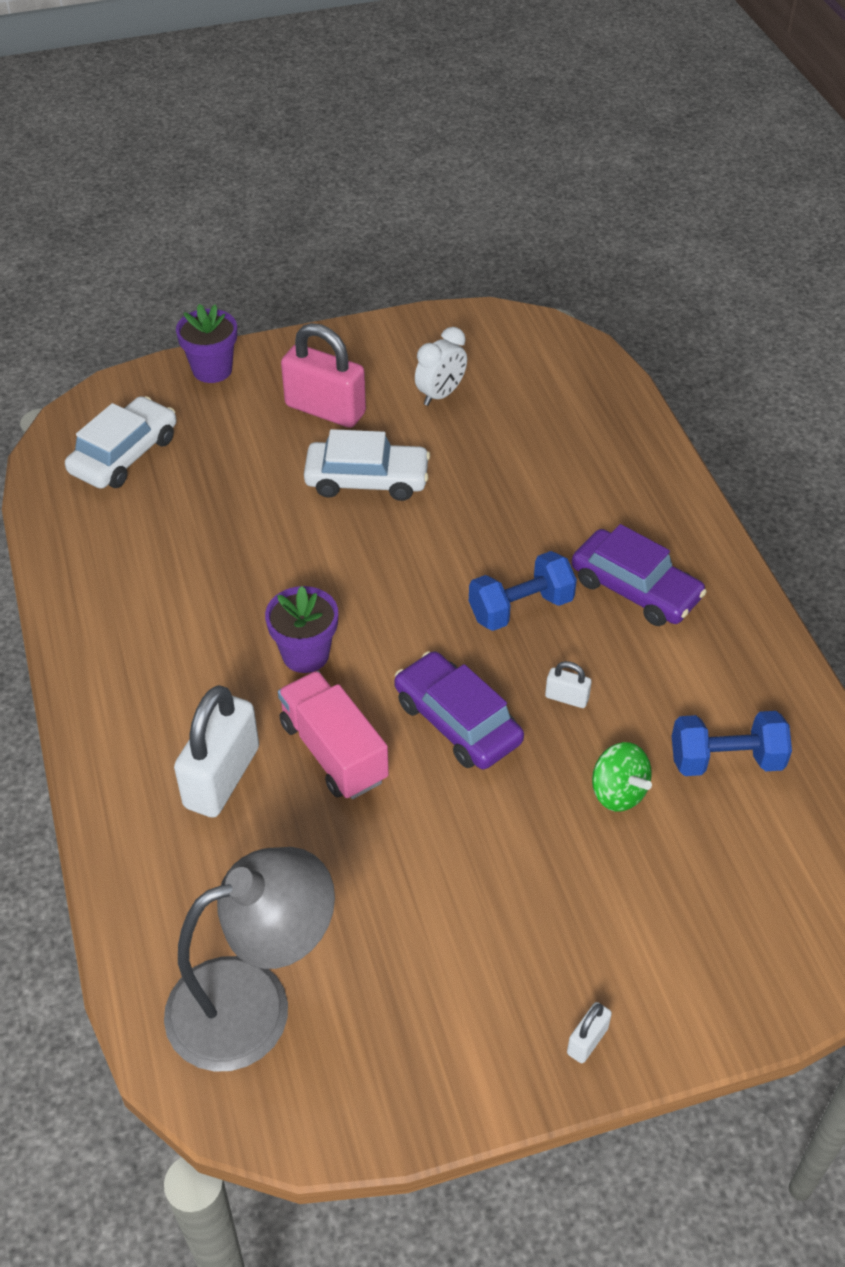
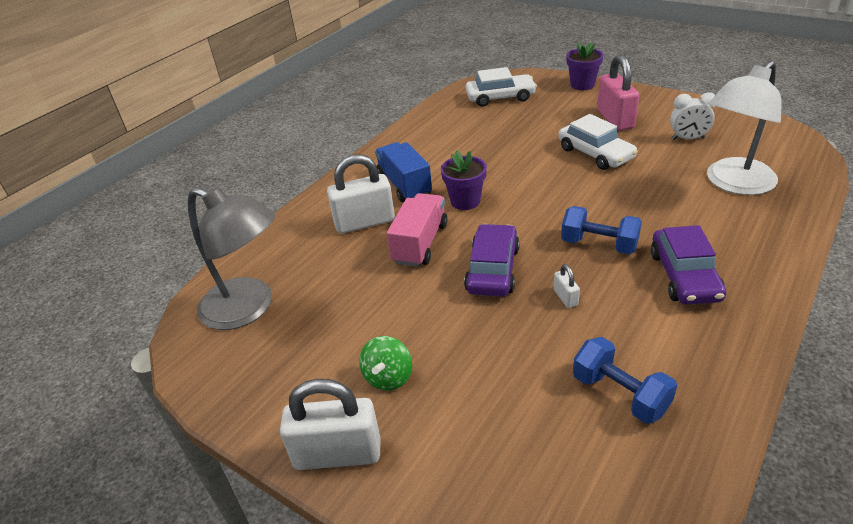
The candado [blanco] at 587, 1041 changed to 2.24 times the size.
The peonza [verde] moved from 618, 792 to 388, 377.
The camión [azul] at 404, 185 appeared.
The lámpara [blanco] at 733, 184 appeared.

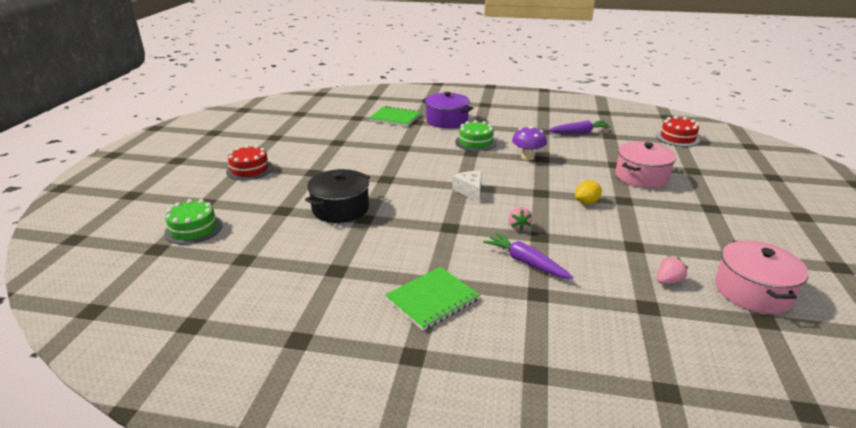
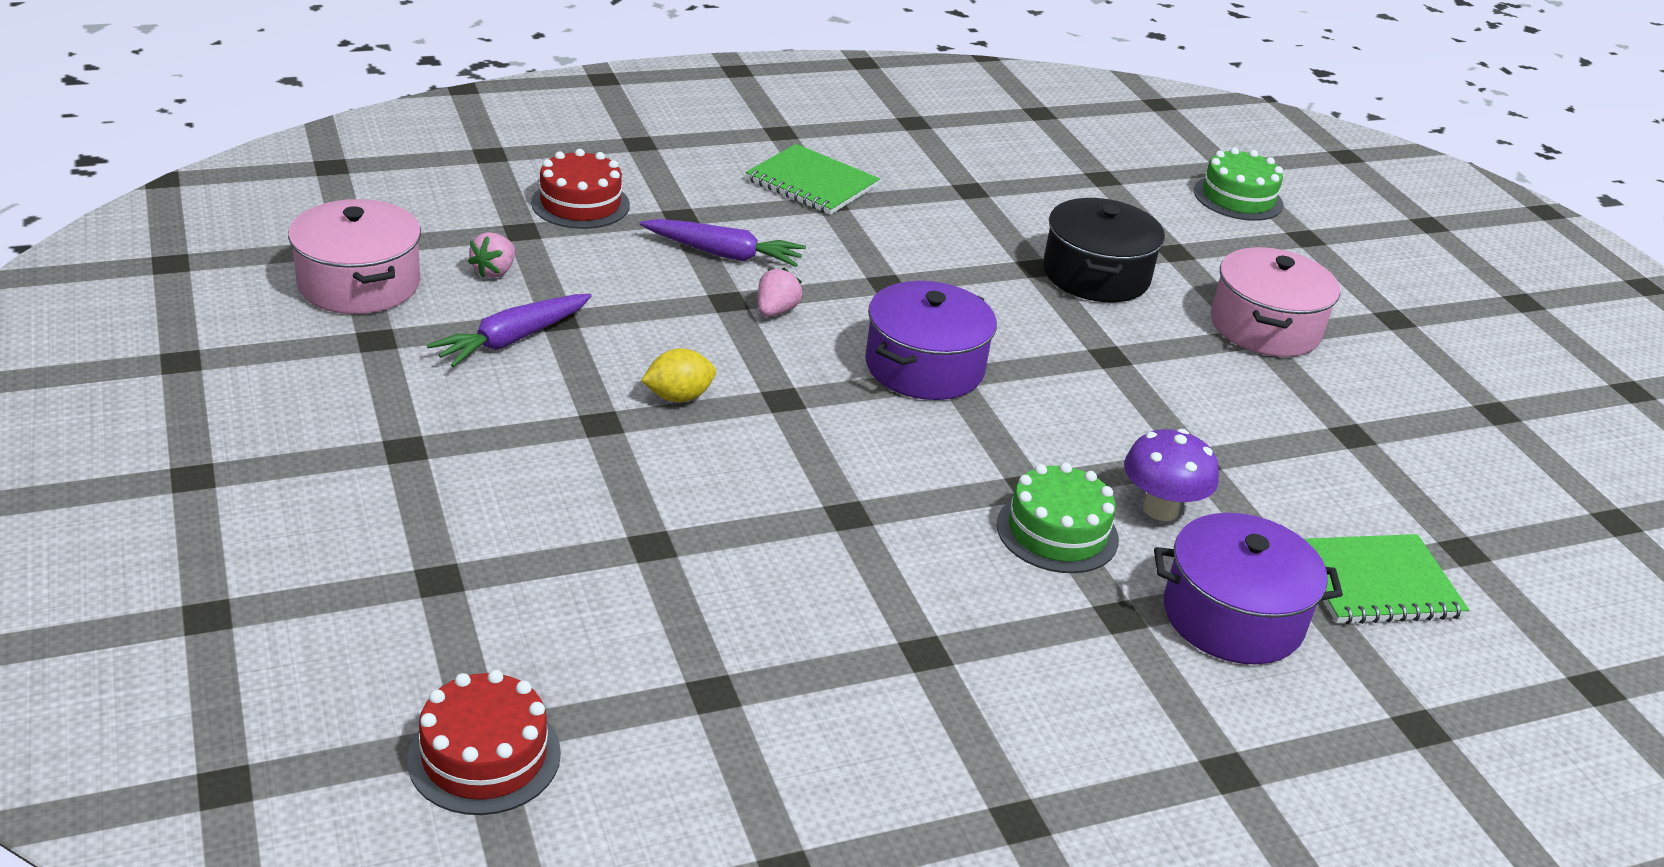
The zanahoria [morado] moved from 579, 132 to 512, 340.
The tarta [rojo] moved from 249, 169 to 580, 204.
The limón [amarillo] at 586, 202 turned 45 degrees clockwise.
The cuaderno [verde] at 432, 299 turned 75 degrees counterclockwise.
The fresa [rosa] at 518, 226 turned 60 degrees clockwise.
The queso [blanco] at 470, 191 was replaced by the olla [morado] at 924, 367.
The seta [morado] moved from 527, 157 to 1160, 509.
The olla [rosa] moved from 641, 177 to 1265, 327.

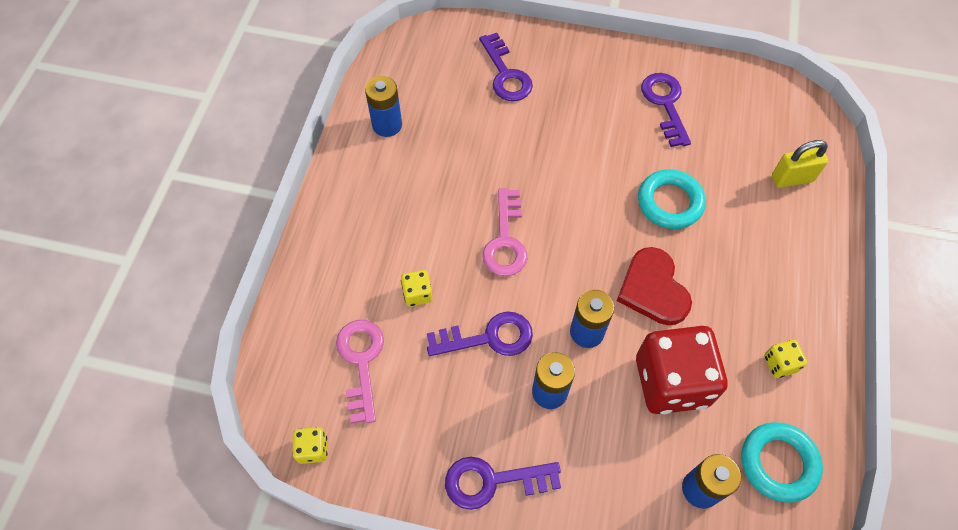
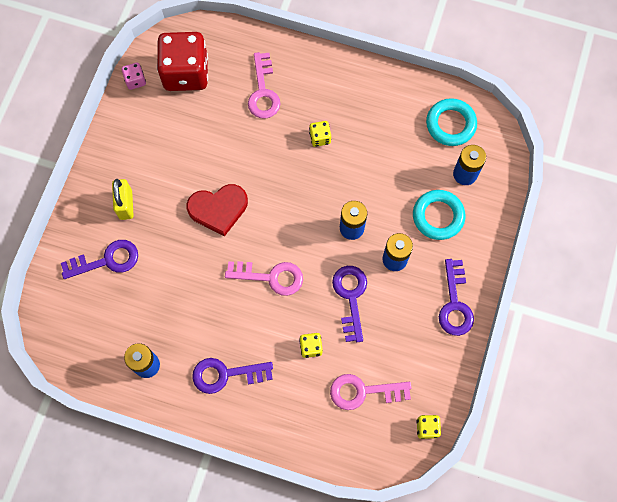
The candado [amarillo] moved from 792, 178 to 126, 205.
The dado [rosa] at 135, 80 appeared.
The dado [rojo] moved from 671, 382 to 186, 73.
The corazón [rojo] moved from 653, 289 to 218, 209.
The llave [morado] moved from 665, 104 to 225, 374.
The llave [rosa] at 263, 92 appeared.
The dado [amarillo] moved from 780, 363 to 320, 138.
The anillo [turquesa] moved from 670, 202 to 438, 216.

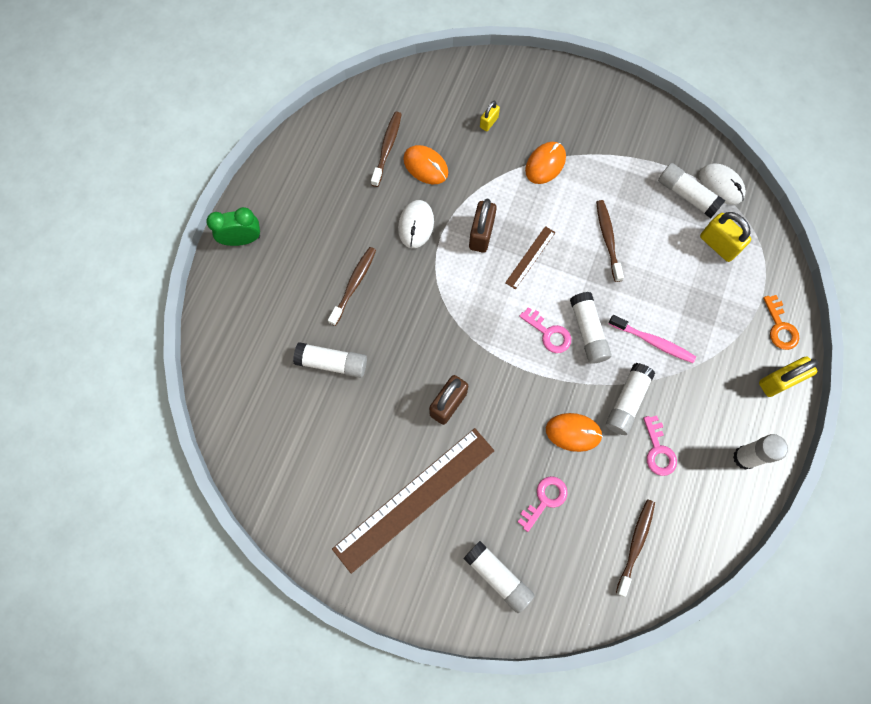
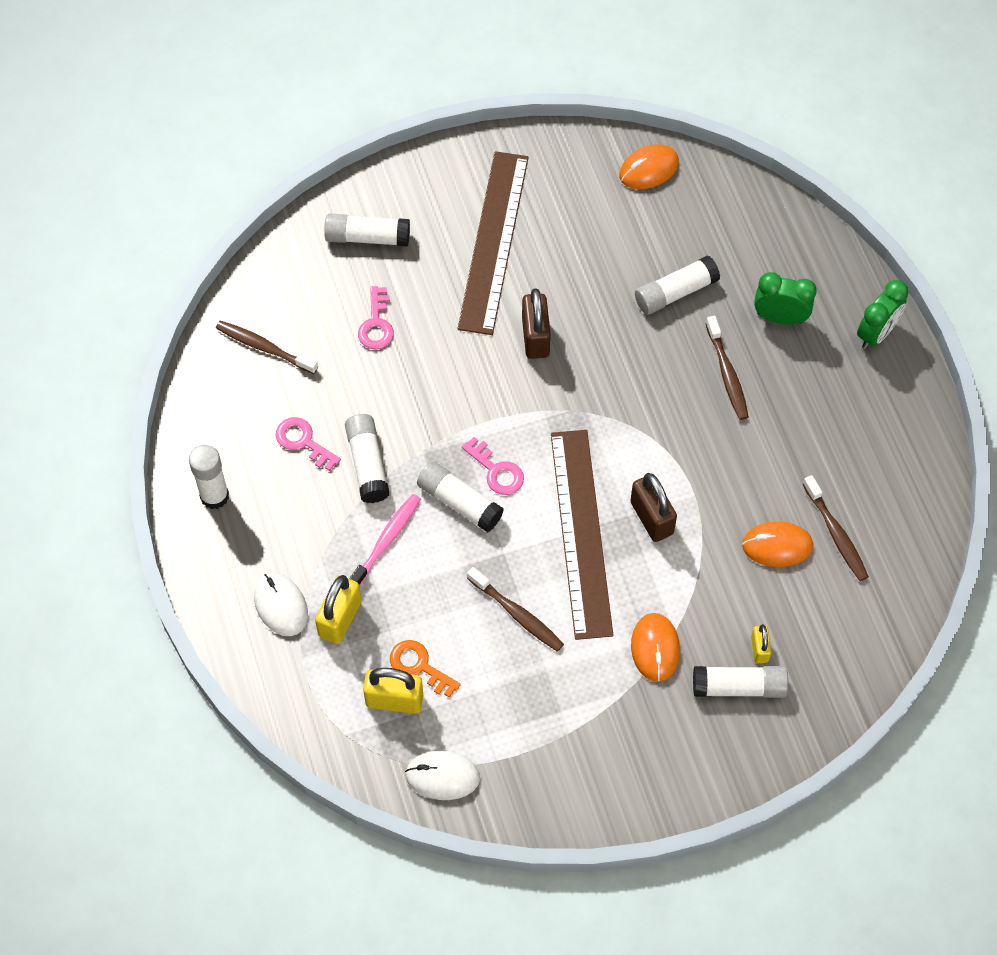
The cepillo de dientes [marrón] at 635, 544 turned 135 degrees clockwise.
The ratón [blanco] moved from 416, 225 to 281, 605.
The candado [amarillo] moved from 779, 381 to 340, 619.
The cepillo de dientes [rosa] at 653, 341 turned 135 degrees clockwise.
The llave [naranja] moved from 780, 327 to 419, 666.
The llave [rosa] at 549, 333 turned 135 degrees counterclockwise.
The regla [marrón] at 530, 257 changed to 2.28 times the size.
The ratón [naranja] moved from 573, 432 to 648, 169.
The barra de pegamento [blanco] moved from 687, 195 to 739, 687.
The despertador [verde] at 780, 317 appeared.

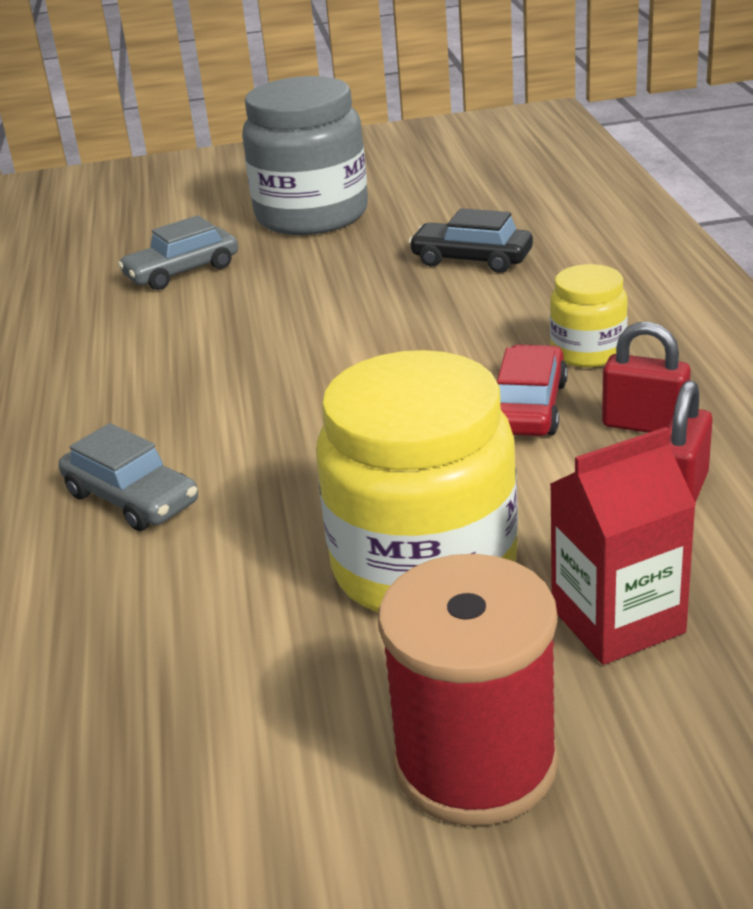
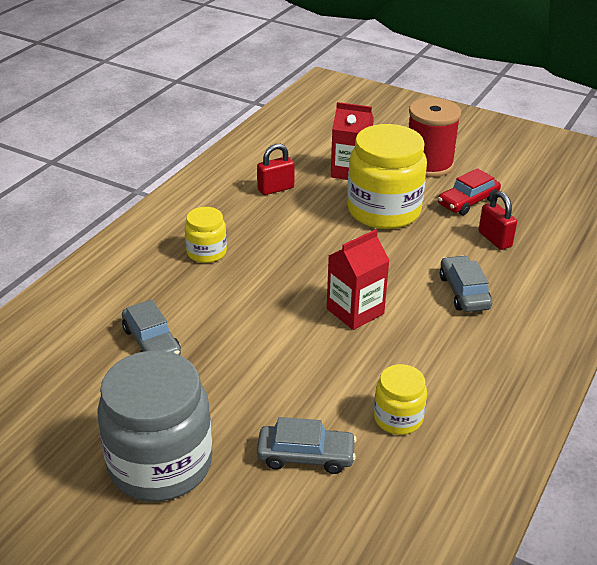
The coche [negro] at 471, 259 became the coche [gris] at 151, 342.
The cartón de leche [rojo] at 355, 311 appeared.
The tarro [amarillo] at 398, 418 appeared.
The coche [rojo] moved from 529, 407 to 468, 202.
The candado [rojo] moved from 644, 425 to 495, 239.

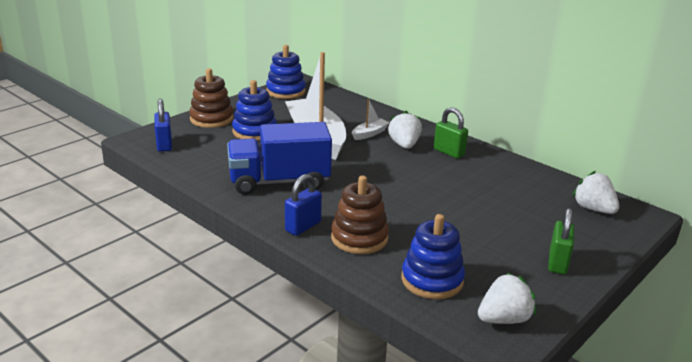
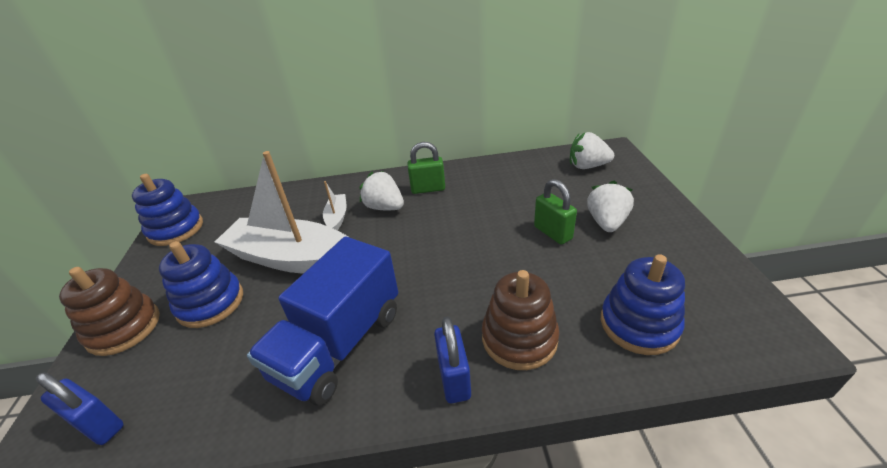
The candado [verde] moved from 557, 263 to 552, 233.
The fresa [blanco] moved from 503, 319 to 606, 222.

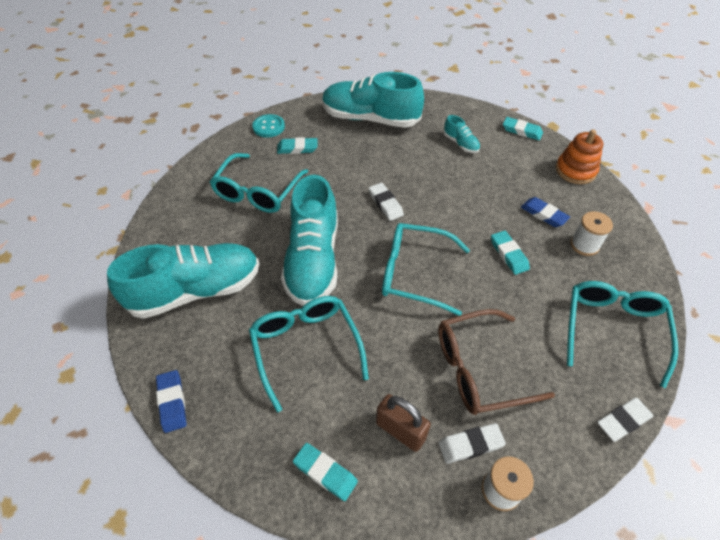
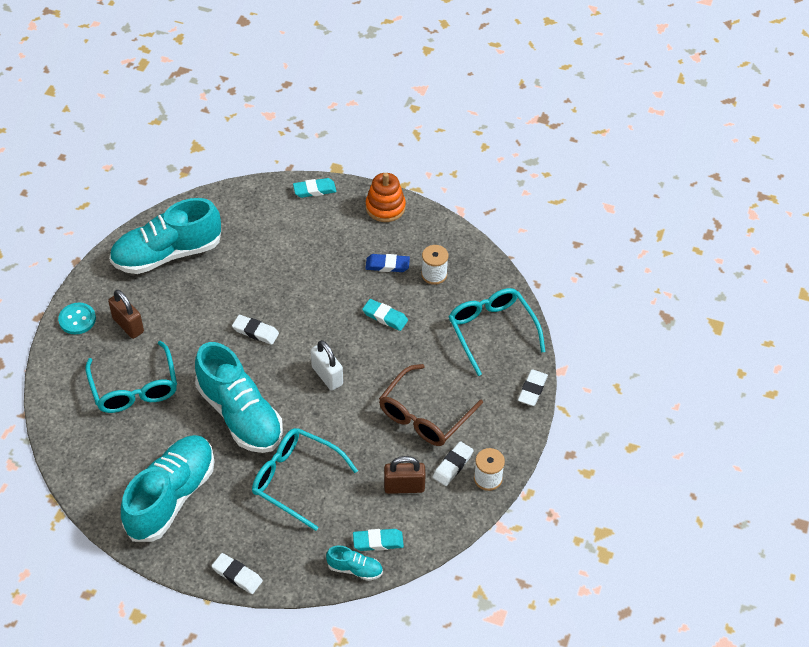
The goma de borrar [turquesa] at 297, 148 was replaced by the candado [marrón] at 128, 325.
The goma de borrar [azul] at 172, 402 became the goma de borrar [blanco] at 237, 575.
The gafas [turquesa] at 414, 273 was replaced by the candado [blanco] at 327, 376.
The zapato [turquesa] moved from 460, 144 to 355, 569.

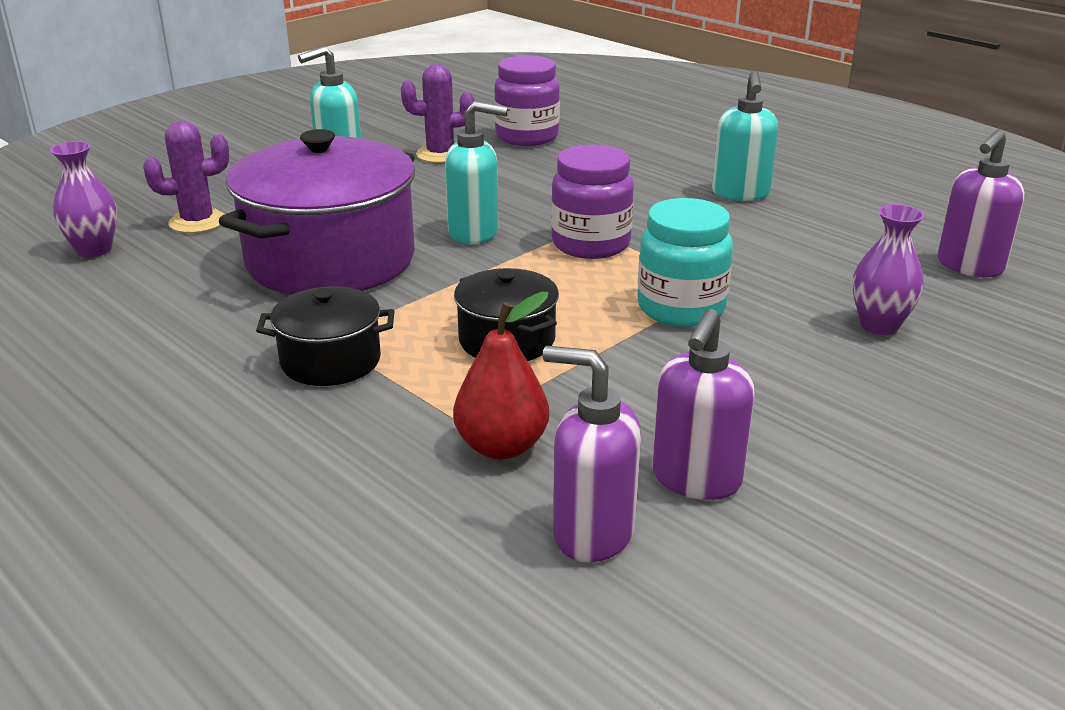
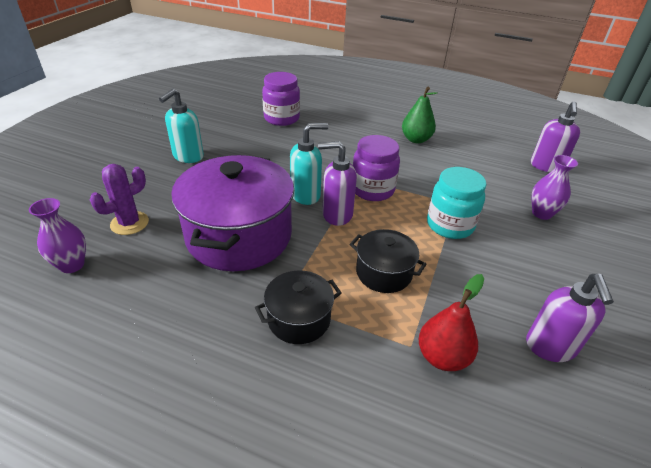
The dispensador de jabón [morado] moved from 592, 533 to 336, 214.
The dispensador de jabón [turquesa] at 740, 194 was replaced by the pera [verde] at 416, 139.
The cactus [morado] at 440, 154 disappeared.

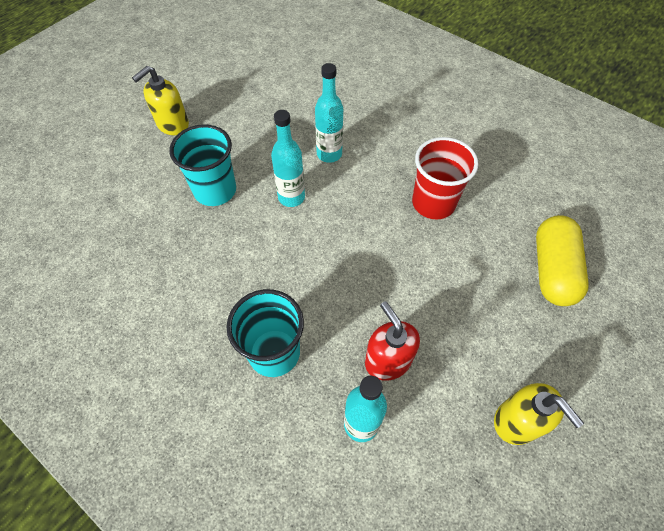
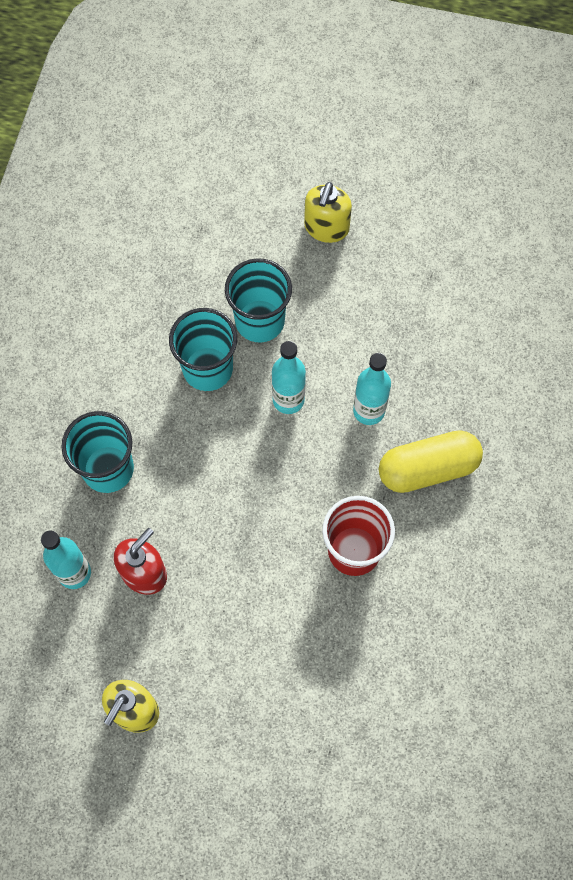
The vaso [turquesa] at 207, 369 appeared.
The dispensador de jabón [amarillo] at 172, 124 turned 90 degrees counterclockwise.
The cápsula [amarillo] moved from 552, 270 to 428, 468.

